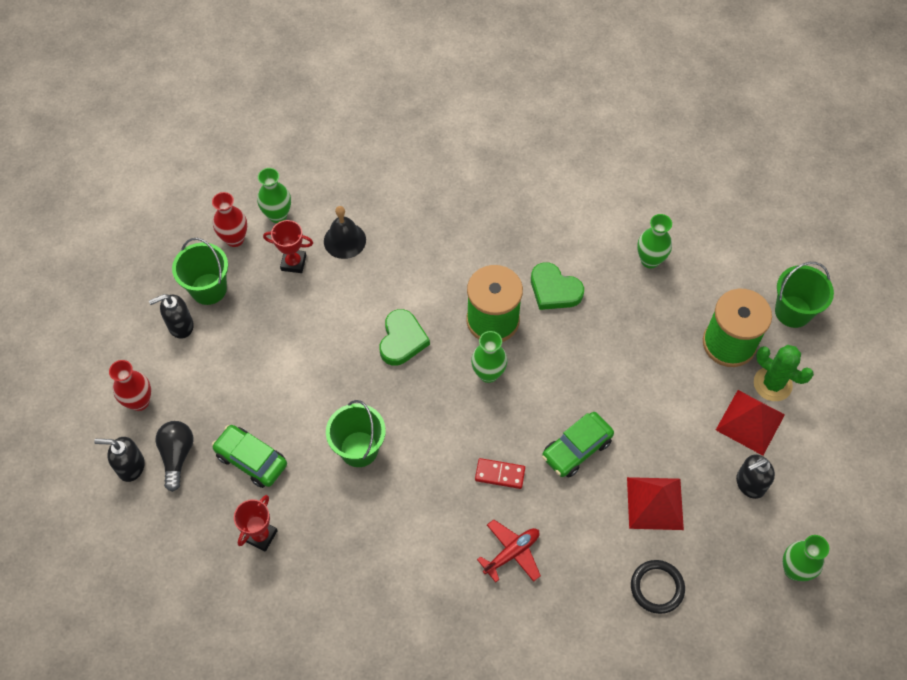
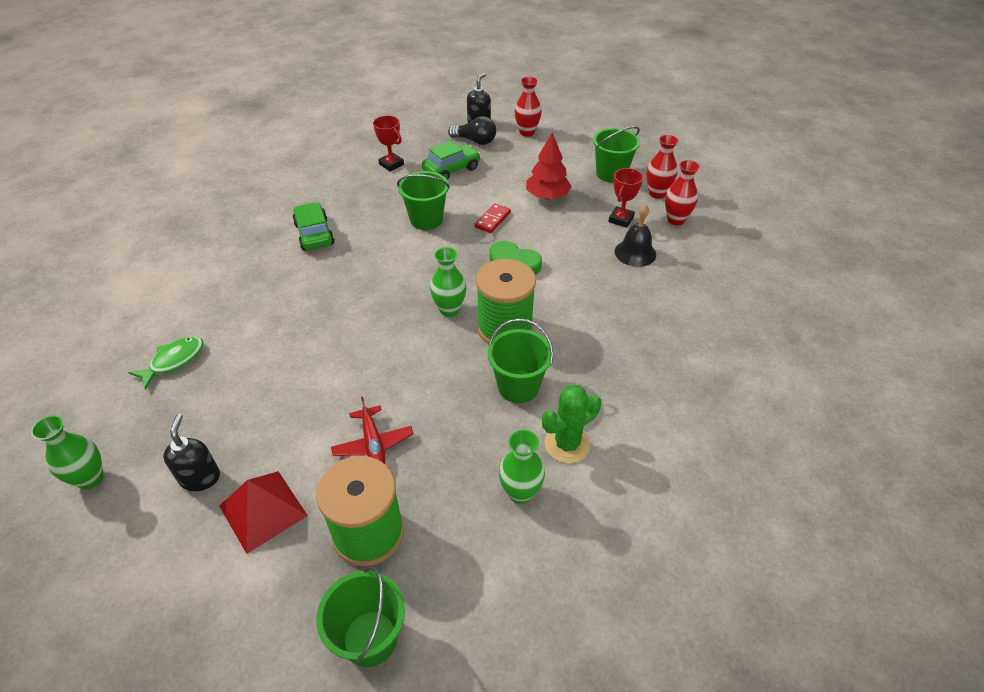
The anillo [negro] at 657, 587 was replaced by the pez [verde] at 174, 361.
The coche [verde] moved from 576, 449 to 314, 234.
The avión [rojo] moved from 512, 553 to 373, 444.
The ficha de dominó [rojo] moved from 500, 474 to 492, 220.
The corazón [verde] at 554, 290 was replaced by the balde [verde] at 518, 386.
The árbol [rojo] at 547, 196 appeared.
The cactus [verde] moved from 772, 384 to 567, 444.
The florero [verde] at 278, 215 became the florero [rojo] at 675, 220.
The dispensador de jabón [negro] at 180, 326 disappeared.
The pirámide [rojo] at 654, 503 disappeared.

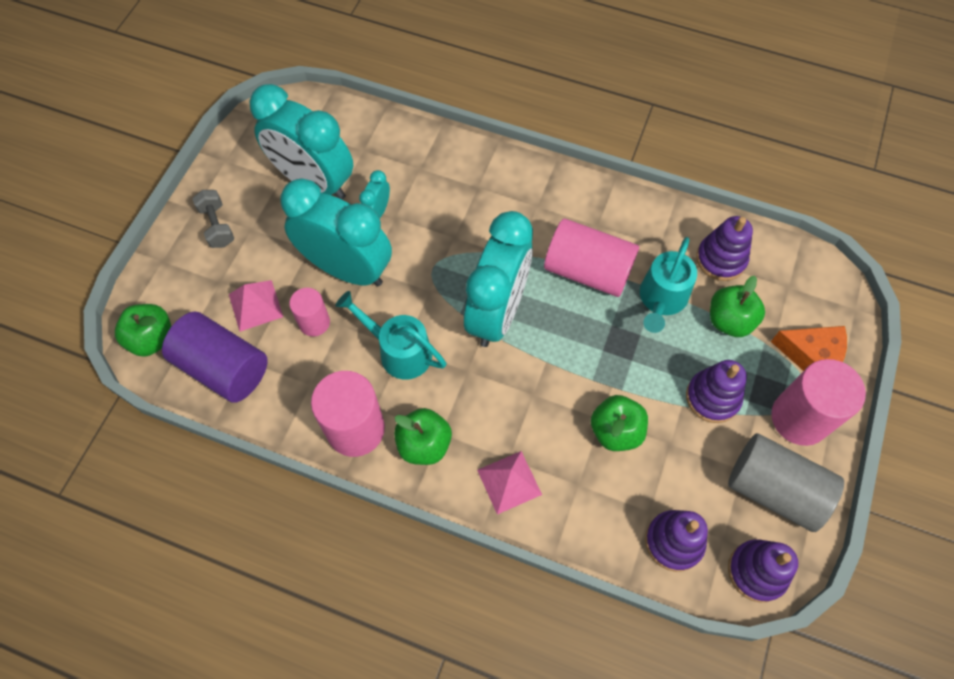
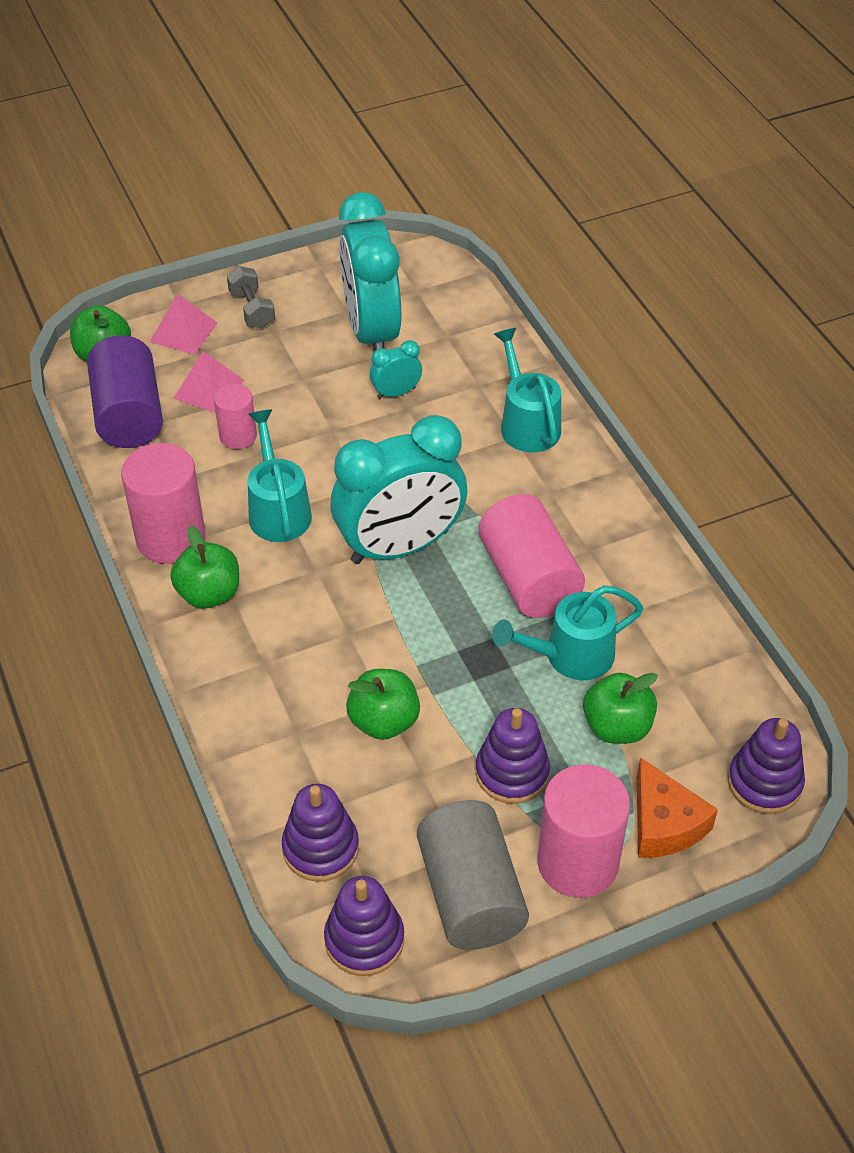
The pirámide [rosa] moved from 509, 482 to 183, 332.
The mancuerna [gris] at 217, 226 turned 45 degrees counterclockwise.
The regadera [turquesa] at 526, 423 appeared.
The juguete apilable [morado] moved from 721, 259 to 764, 782.
The despertador [turquesa] at 347, 269 disappeared.

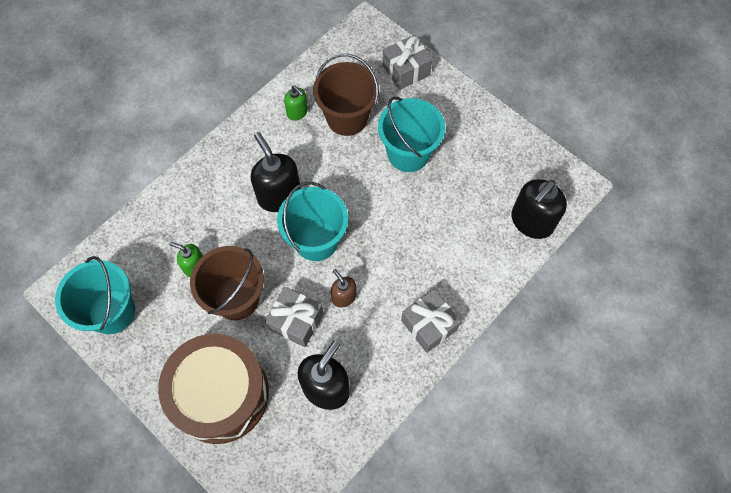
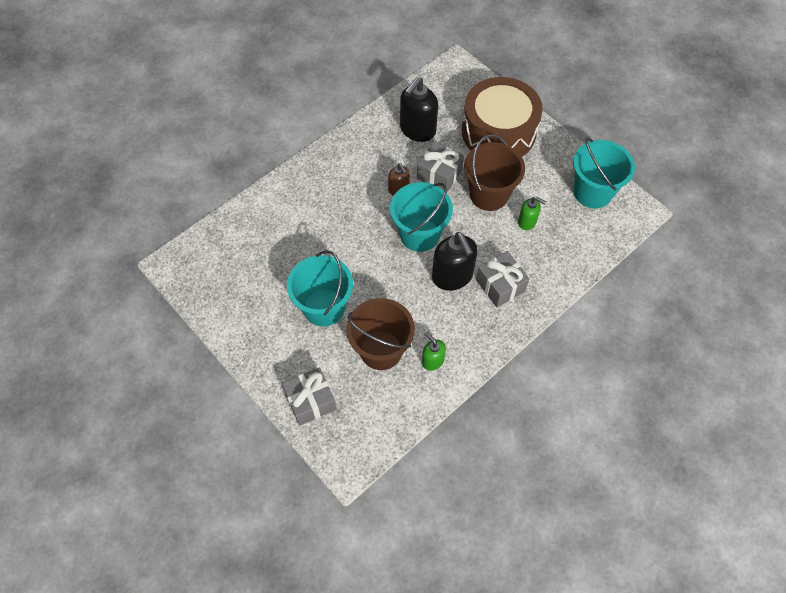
The regalo [gris] moved from 429, 325 to 500, 285.
The dispensador de jabón [negro] at 531, 222 disappeared.

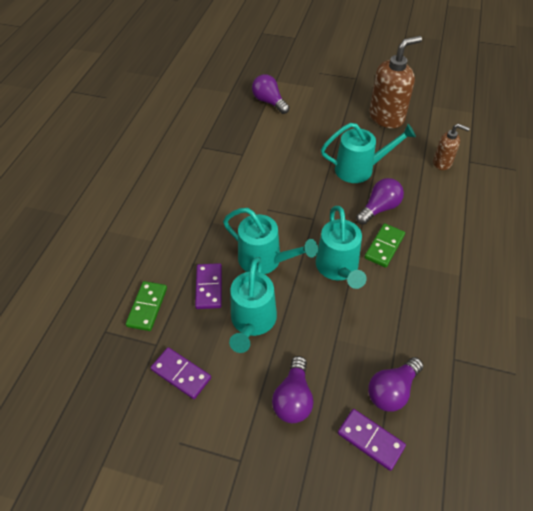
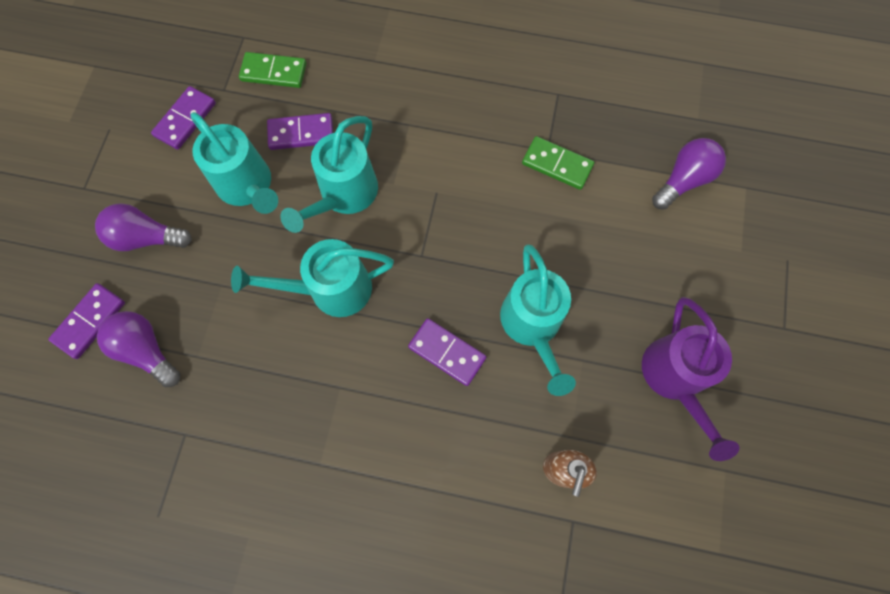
The regadera [turquesa] at 252, 322 turned 135 degrees counterclockwise.
The bombilla [morado] at 379, 208 was replaced by the ficha de dominó [morado] at 447, 352.
The ficha de dominó [verde] moved from 384, 246 to 557, 165.
The dispensador de jabón [marrón] at 387, 117 was replaced by the regadera [morado] at 675, 379.

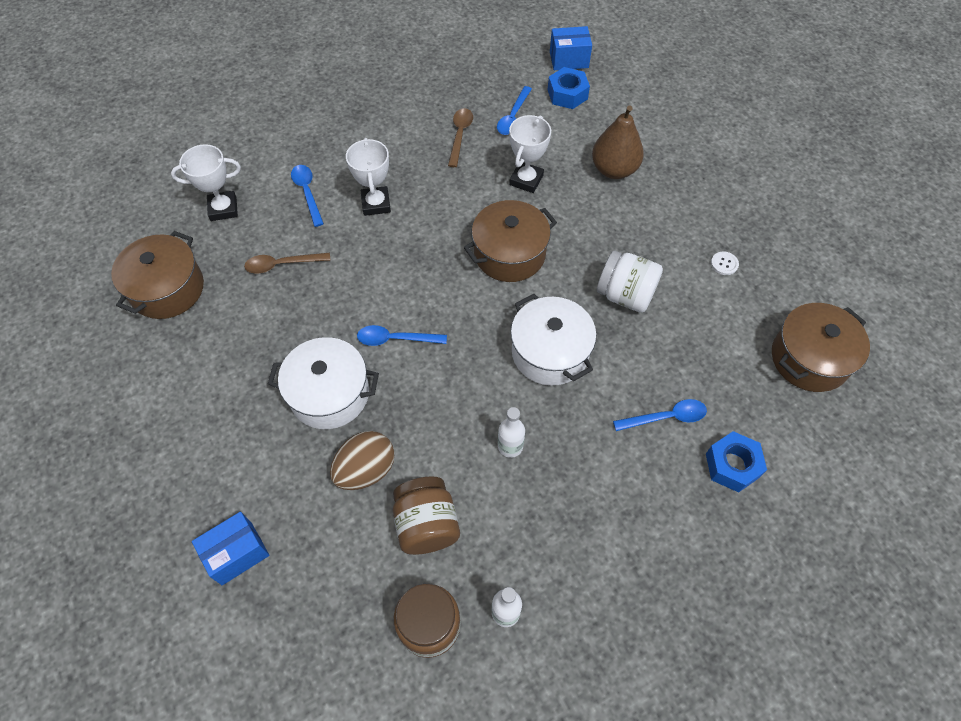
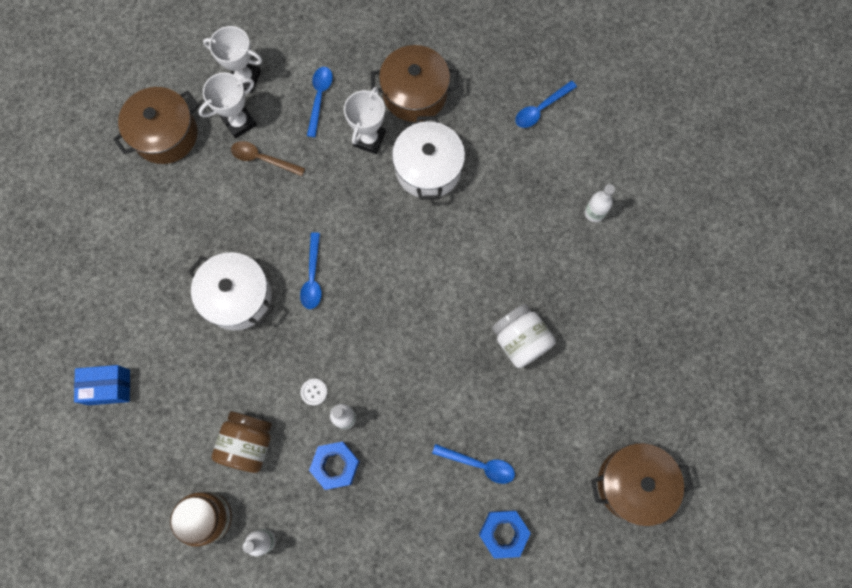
The trofeo [blanco] moved from 526, 180 to 239, 122.
The cuchara [azul] at 395, 339 turned 120 degrees counterclockwise.
The botón [blanco] moved from 724, 264 to 314, 392.
The tuerca [azul] moved from 567, 94 to 335, 465.
The olla [marrón] moved from 509, 254 to 415, 93.
The olla [blanco] moved from 550, 352 to 428, 168.
The pera [marrón] at 614, 170 was replaced by the botella [blanco] at 594, 213.
The huevo [marrón] at 366, 470 disappeared.
The cuchara [marrón] at 460, 135 disappeared.
The caja [azul] at 569, 59 disappeared.

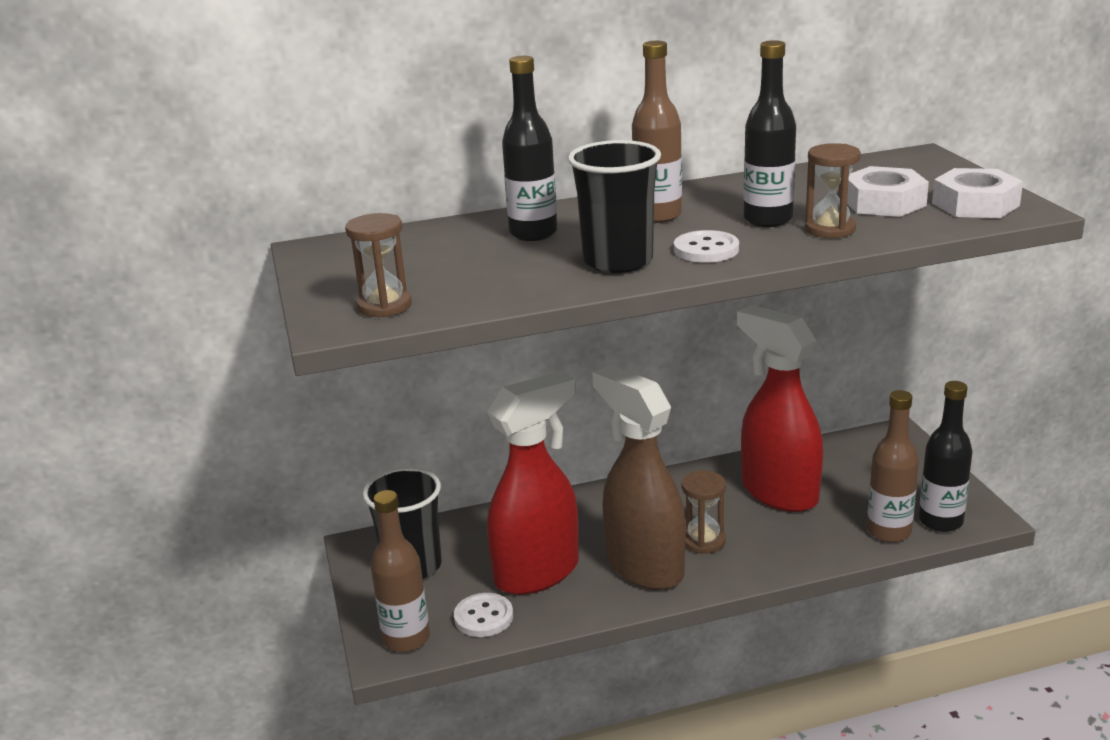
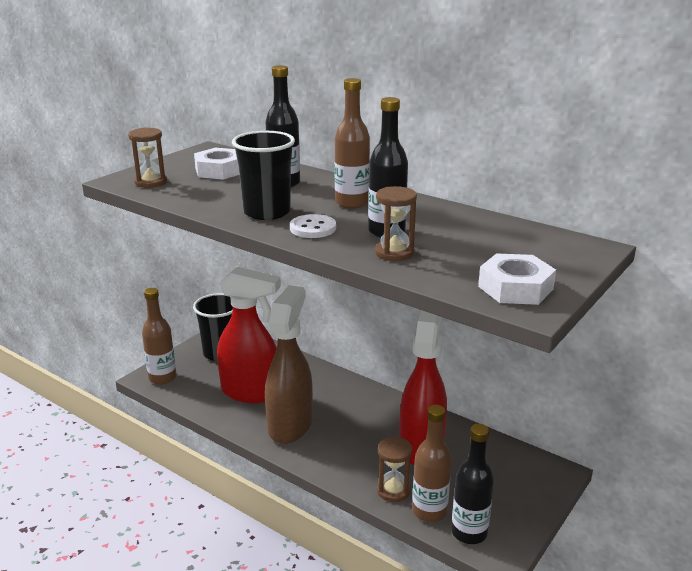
The tuerca [blanco] moved from 883, 202 to 219, 170.
The reloj de arena [marrón] moved from 703, 541 to 393, 490.
The botón [blanco] at 483, 617 disappeared.

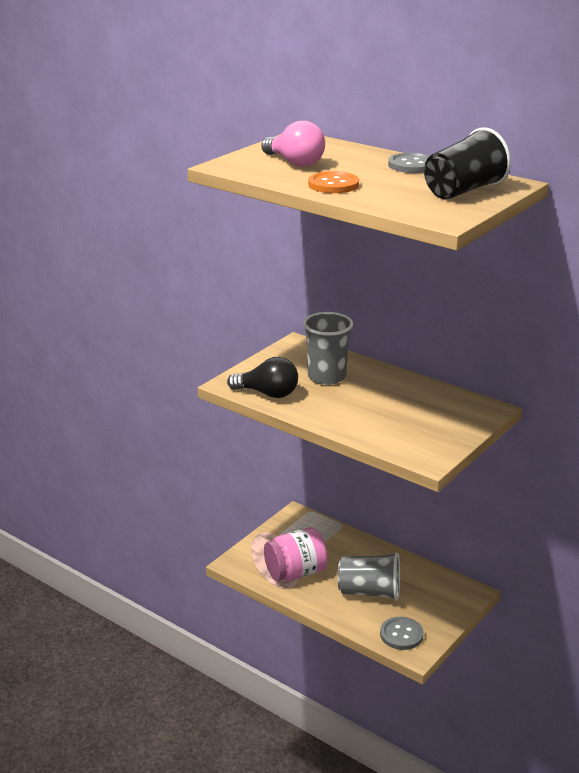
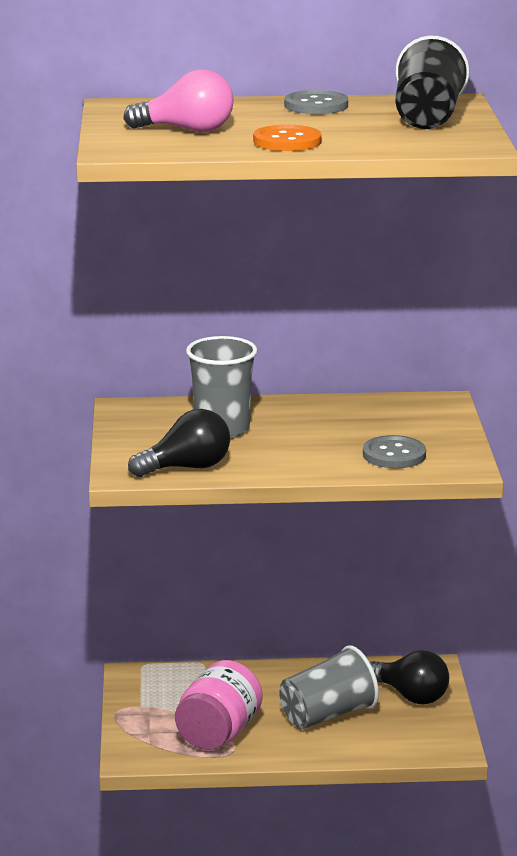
The botón [gris] moved from 401, 635 to 394, 455.
The bombilla [negro] at 410, 696 appeared.

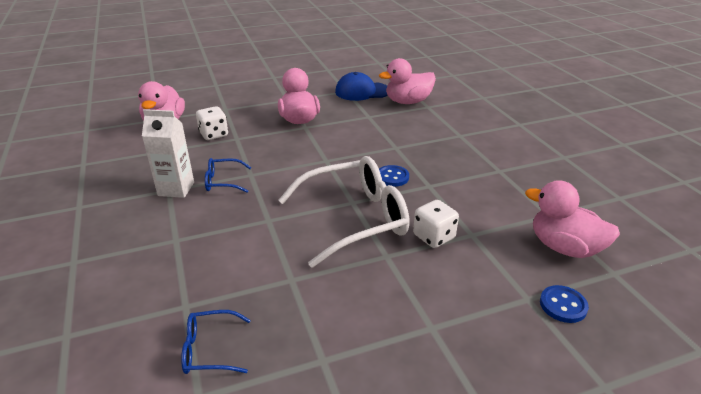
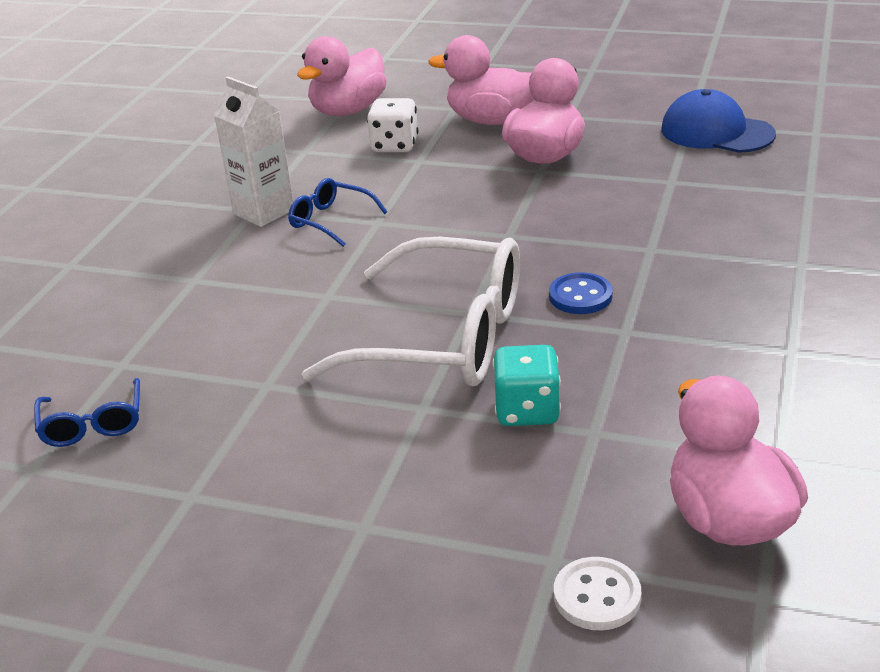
The gafas [azul] at 209, 349 turned 135 degrees counterclockwise.
The pato [rosa] moved from 408, 102 to 491, 120.
The dado [blanco] at 434, 237 became the dado [turquesa] at 527, 410.
The botón [azul] at 563, 305 became the botón [blanco] at 597, 596.

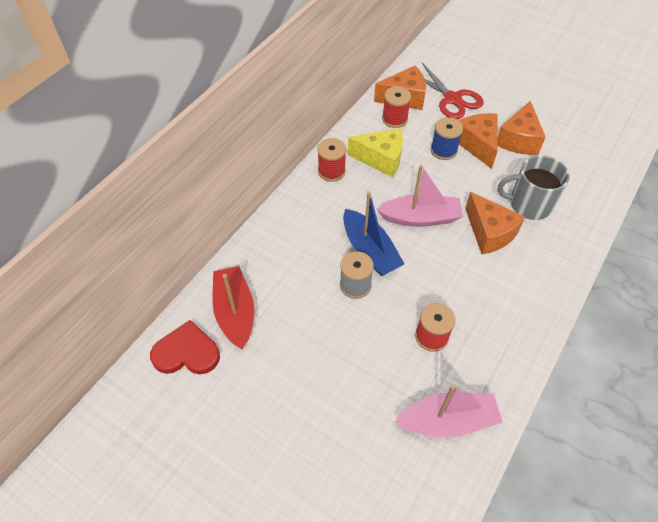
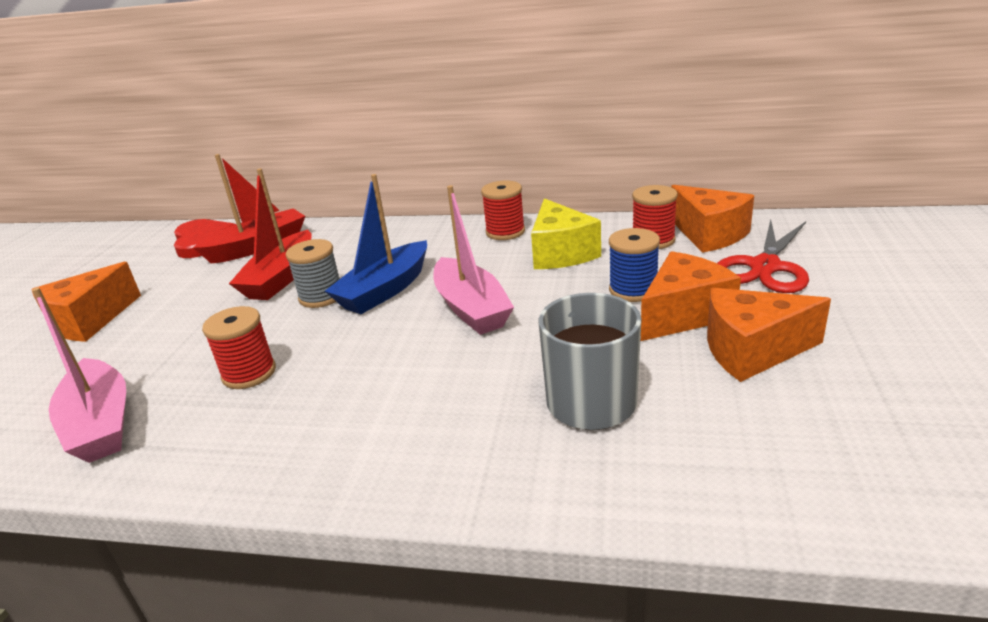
The queso [naranja] moved from 489, 233 to 90, 321.
The barco [rojo] at 281, 278 appeared.

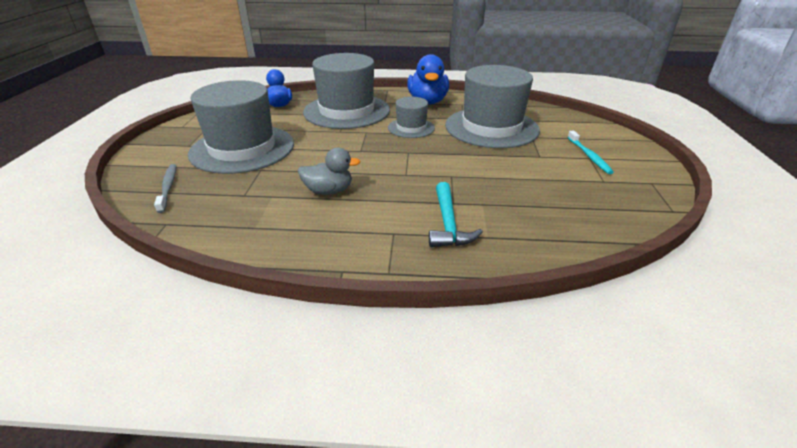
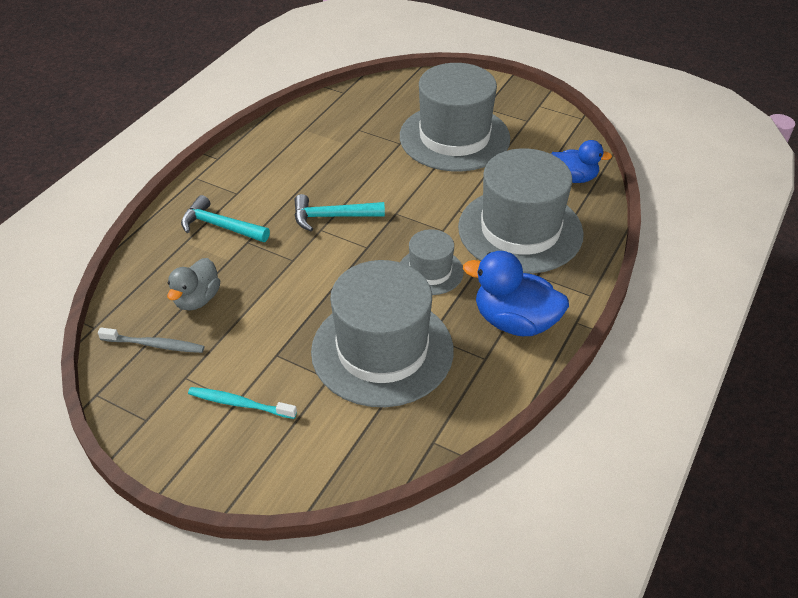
The cepillo de dientes [gris] moved from 168, 187 to 155, 345.
The pato [gris] moved from 329, 191 to 197, 299.
The martillo [turquesa] at 332, 216 appeared.

